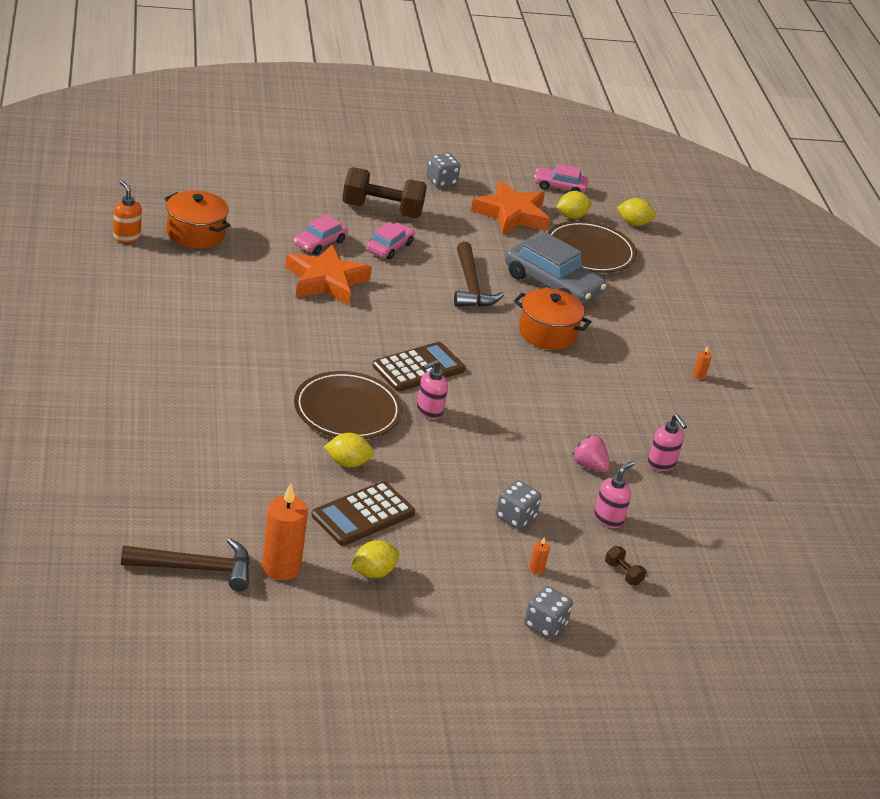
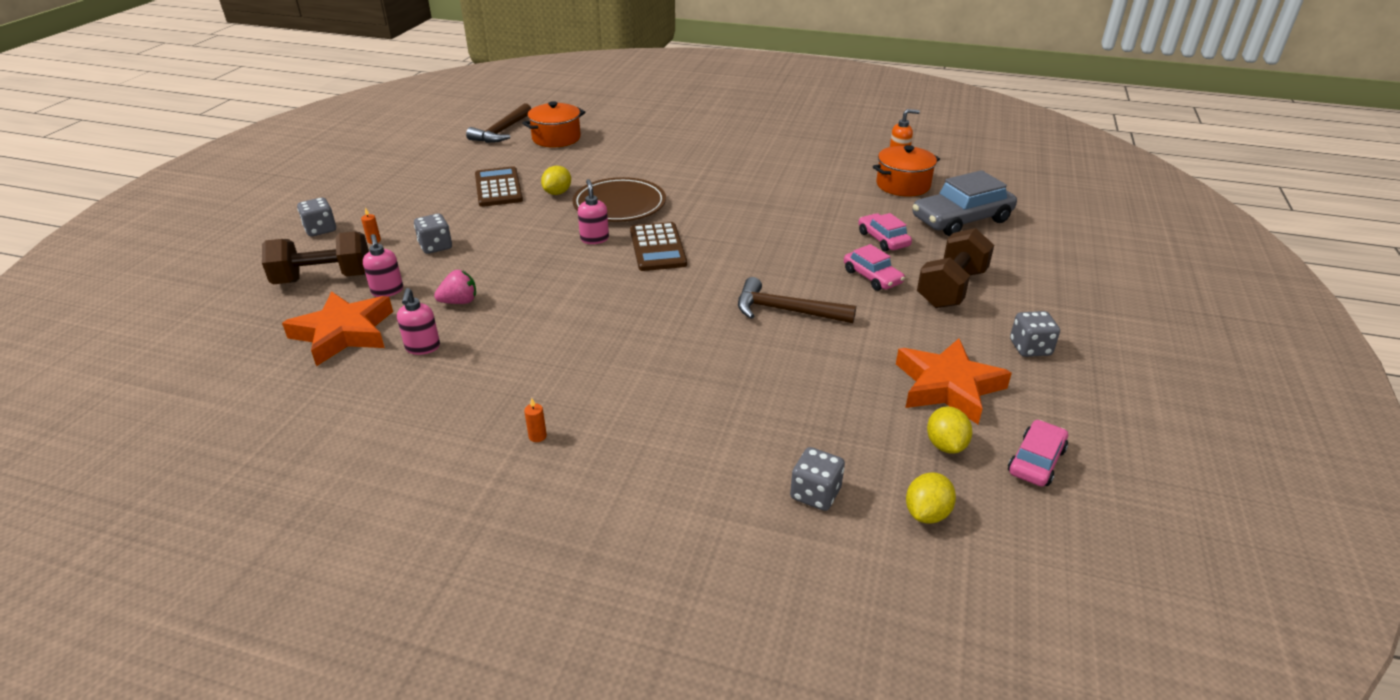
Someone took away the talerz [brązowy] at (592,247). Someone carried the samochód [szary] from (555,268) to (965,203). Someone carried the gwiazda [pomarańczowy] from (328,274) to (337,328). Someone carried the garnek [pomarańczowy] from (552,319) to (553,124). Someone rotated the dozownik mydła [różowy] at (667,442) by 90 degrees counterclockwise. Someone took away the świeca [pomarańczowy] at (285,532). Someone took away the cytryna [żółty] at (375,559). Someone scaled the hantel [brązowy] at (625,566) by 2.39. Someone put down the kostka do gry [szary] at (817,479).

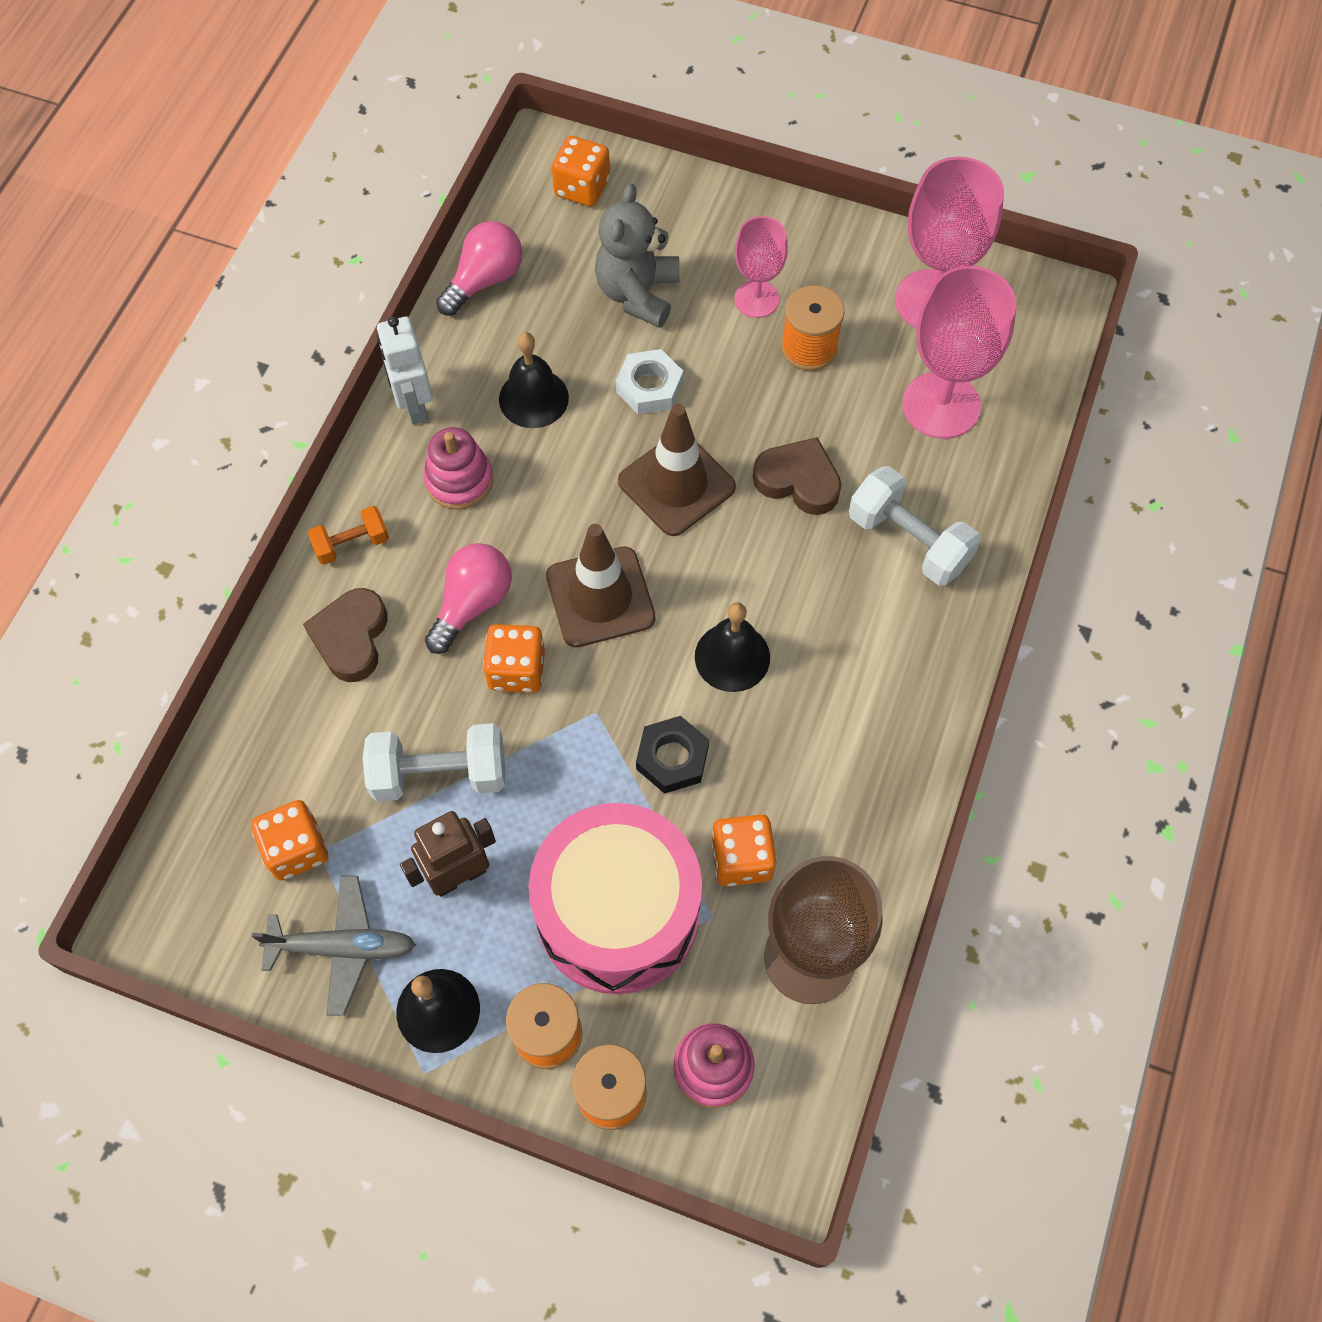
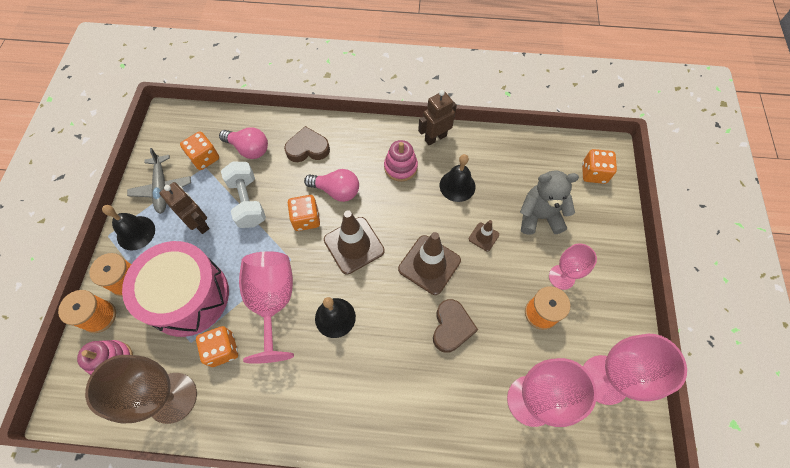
Someone carried the żarówka [różowy] from (479,268) to (243,143). Someone repainted the robot [biały] at (405,370), which became the robot [brązowy] at (437,118). Someone swapped the nakrętka [biały] at (649,381) for the pachołek [brązowy] at (484,235). Someone took away the hantel [biały] at (915,526). Someone took away the hantel [pomarańczowy] at (348,535). Someone swapped the nakrętka [czarny] at (672,755) for the kielich [różowy] at (266,307).

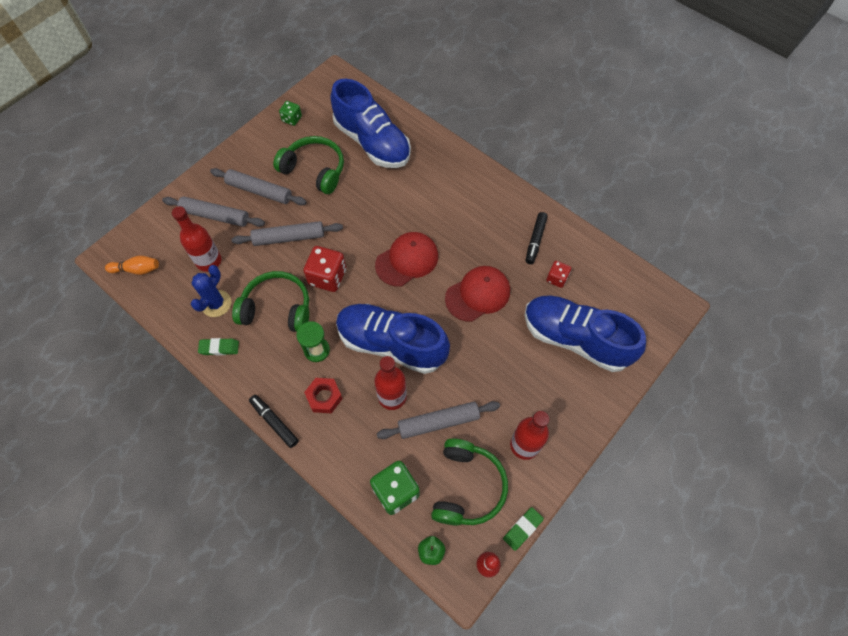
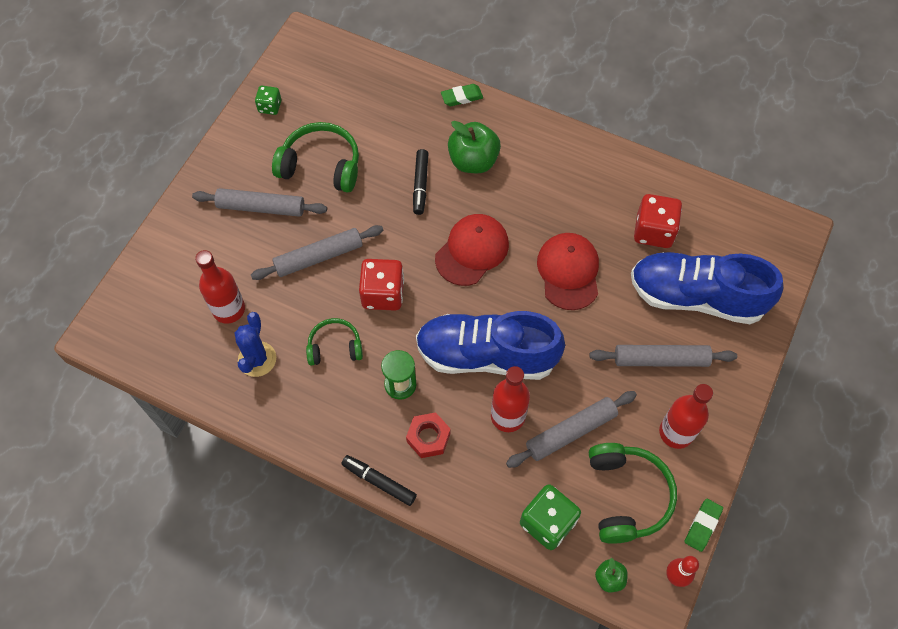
Someone took away the but [niebieski] at (371,123). Someone carried the wałek do ciasta [szary] from (213,211) to (663,356). Someone carried the flamaster [czarny] from (537,238) to (420,182). Someone took away the kręgiel [pomarańczowy] at (132,265). Someone scaled the kostka do gry [czerwony] at (558,274) by 1.75. Someone rotated the czapka [czerwony] at (477,294) by 45 degrees counterclockwise. Someone scaled the słuchawki [zielony] at (270,301) by 0.61. Someone carried the gumka do mazania [zielony] from (218,347) to (462,95). Someone put down the jabłko [zielony] at (474,147).

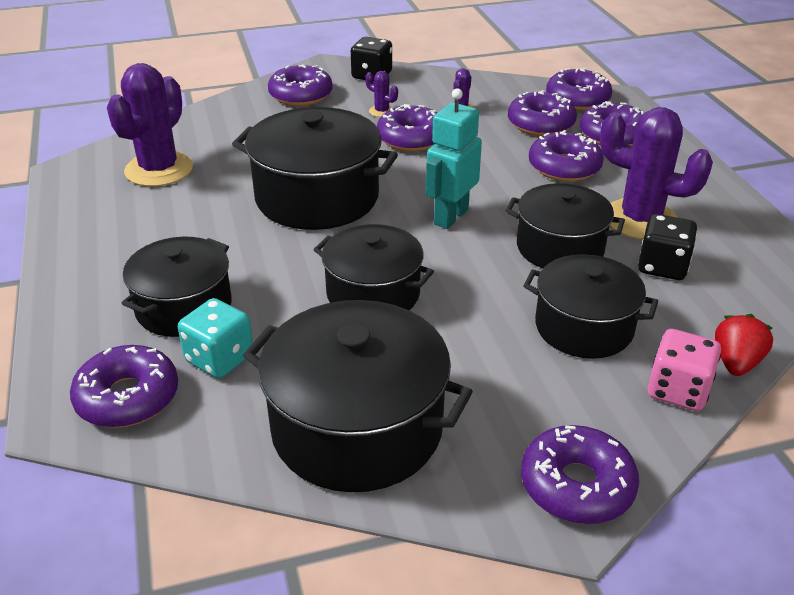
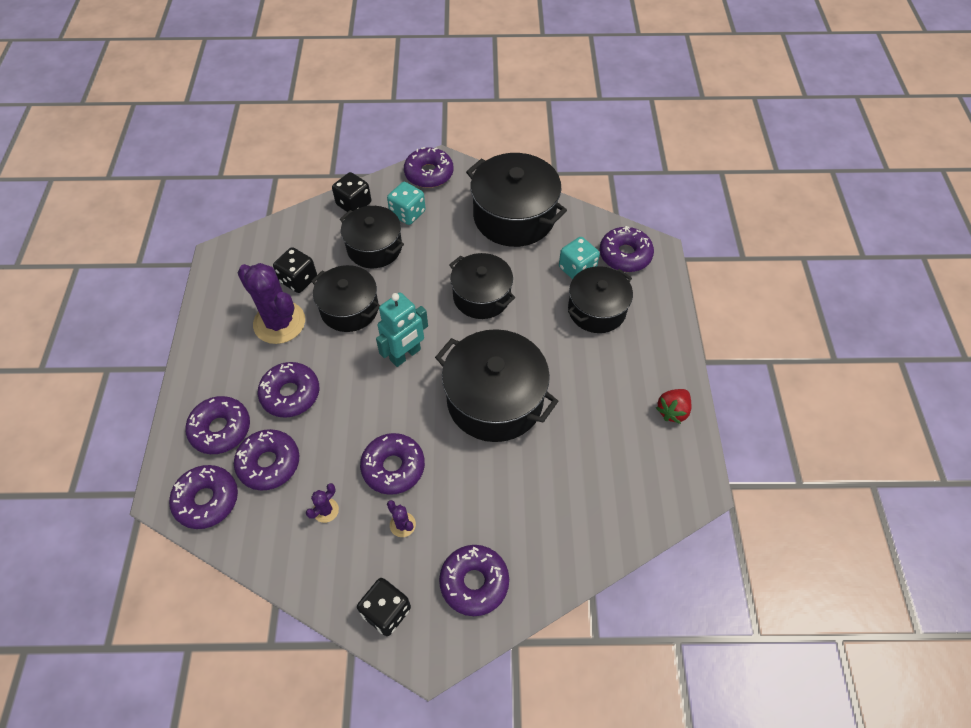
Someone took away the kaktus [fioletowy] at (150,125). Someone carried the truskawka [czerwony] from (744,345) to (673,406). Someone repainted the kostka do gry [różowy] at (684,370), which became the kostka do gry [czarny] at (351,192). Someone put down the kostka do gry [turkusowy] at (406,203).

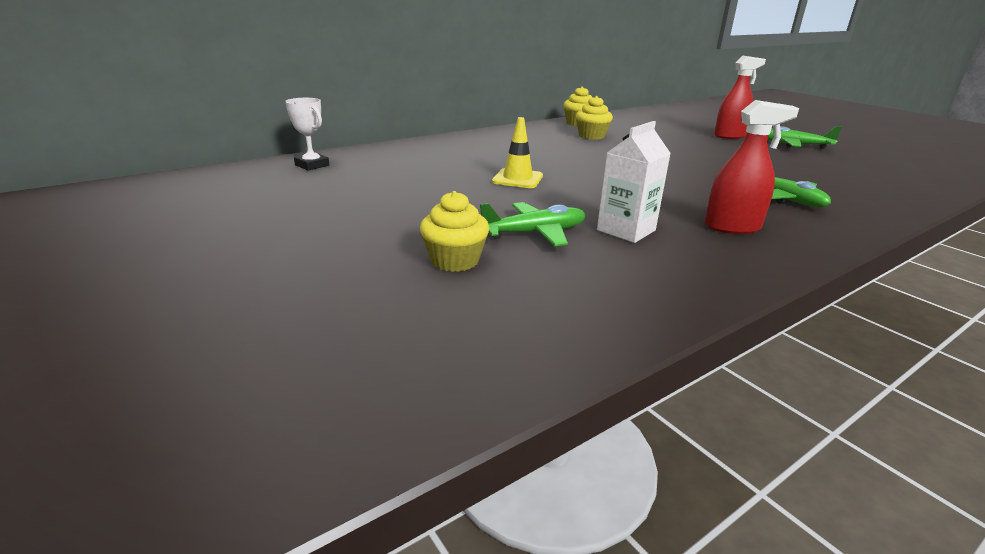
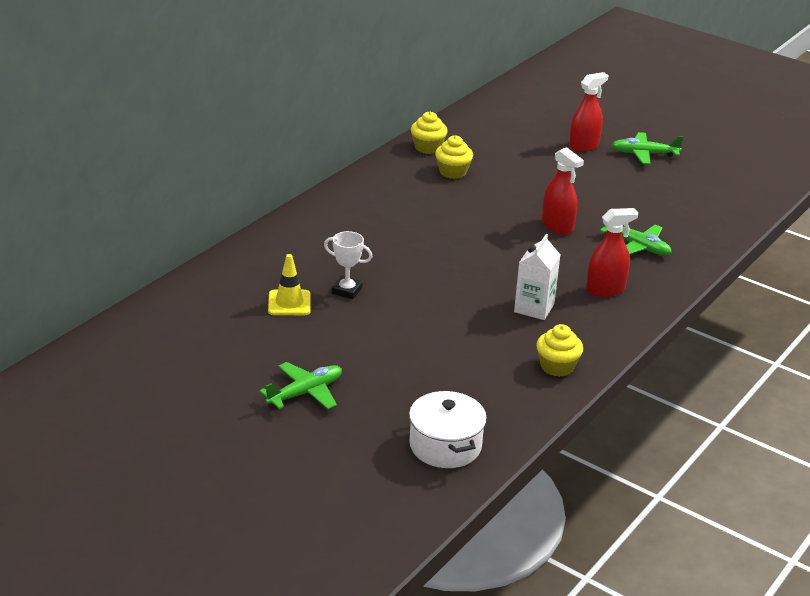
Someone carried the puchar [biały] from (307,134) to (348,265). Someone carried the pachołek [żółty] from (517,152) to (289,284). Someone carried the muffinka [żółty] from (454,231) to (559,350). Someone carried the samolot [zielony] from (533,224) to (301,385). Someone put down the spryskiwacz [czerwony] at (563,191). Someone put down the garnek [biały] at (448,429).

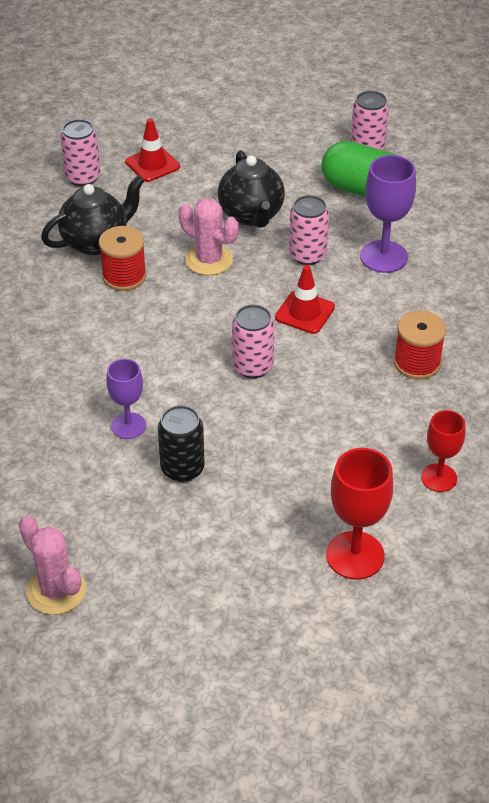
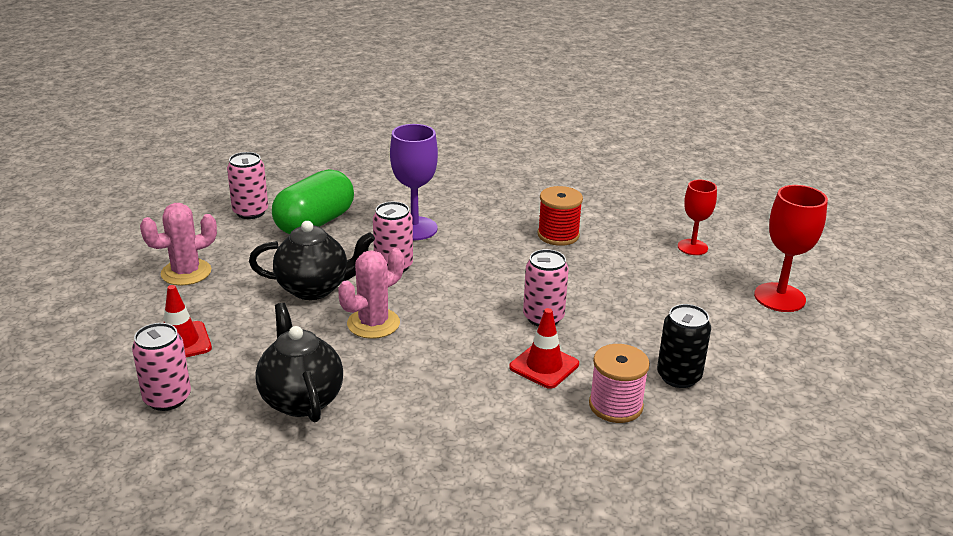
Someone took away the szpulka [czerwony] at (123,258). Someone carried the pachołek [czerwony] from (305,299) to (544,348). Someone swapped the kielich [fioletowy] at (126,399) for the szpulka [różowy] at (619,383). Someone carried the kaktus [różowy] from (52,565) to (178,244).

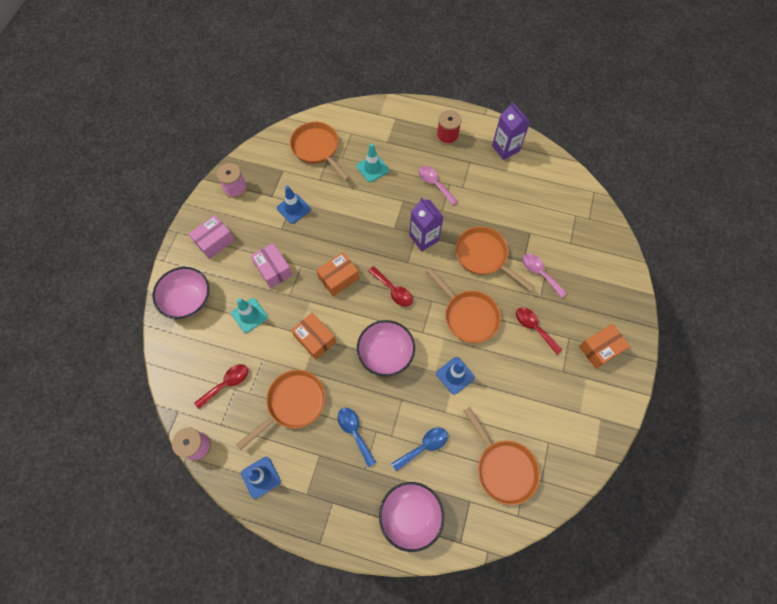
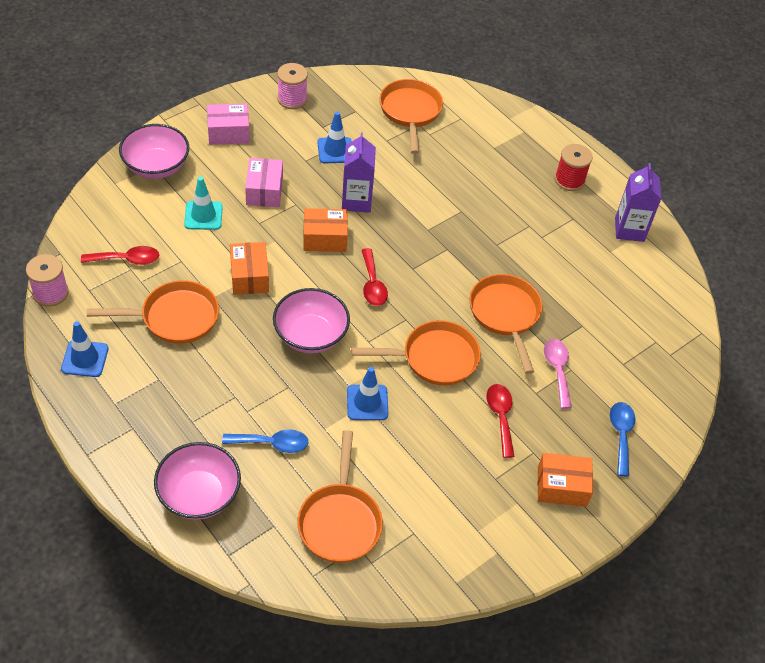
Someone took away the pachołek [turkusowy] at (373,162). Someone took away the łyżka [różowy] at (438,185). Someone carried the karton mleka [fioletowy] from (426,224) to (359,172). Someone rotated the patelnia [pomarańczowy] at (463,305) by 90 degrees counterclockwise. Someone carried the łyżka [niebieski] from (356,437) to (622,439).

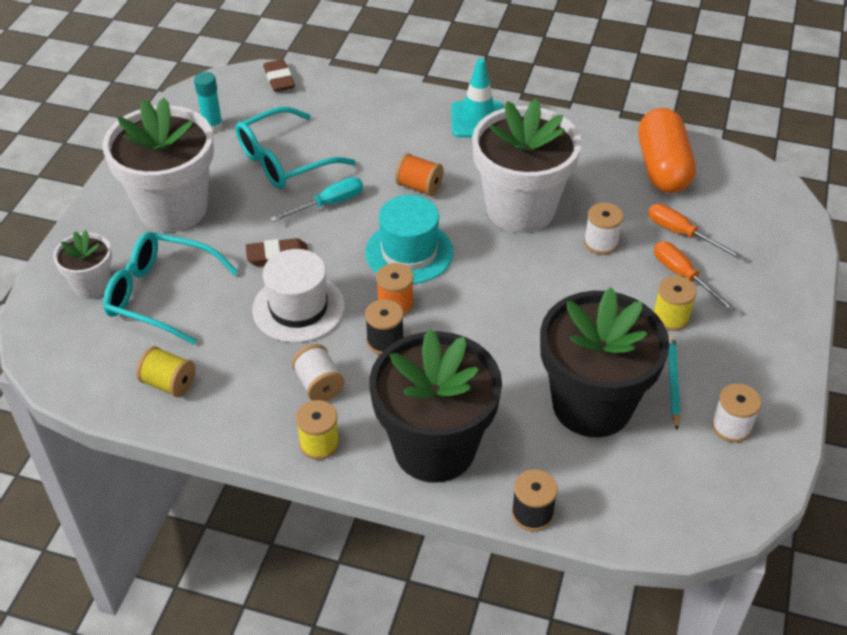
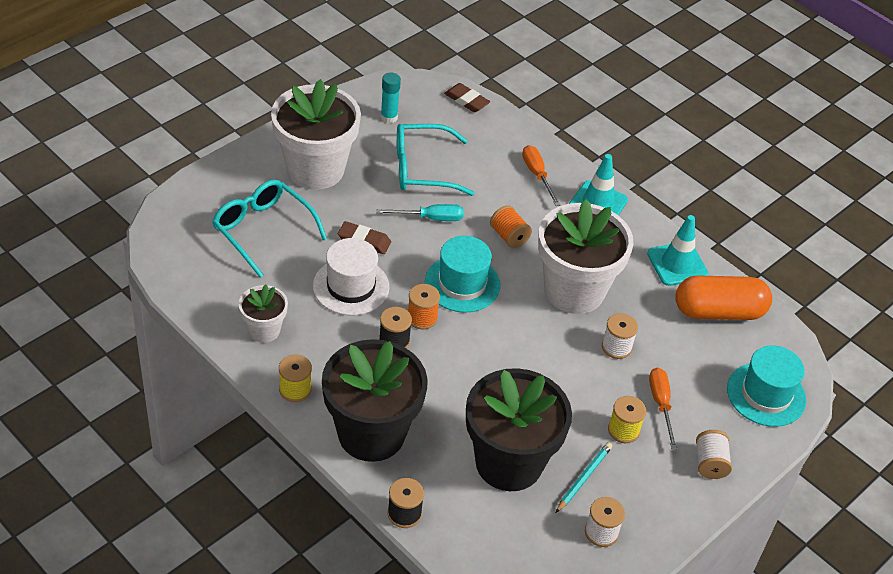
Someone rotated the gumka do mazania [brązowy] at (279,75) by 60 degrees counterclockwise. Someone rotated the kapsułka [pomarańczowy] at (667,150) by 60 degrees clockwise. Someone carried the śrubokręt [pomarańczowy] from (695,231) to (541,175). Someone carried the doniczka [biały] from (82,264) to (263,313). Someone carried the szpulka [biały] from (318,372) to (714,454). Someone took away the szpulka [żółty] at (166,371). Someone put down the pachołek [turkusowy] at (678,250). Someone put down the kapelusz [turkusowy] at (766,386).

